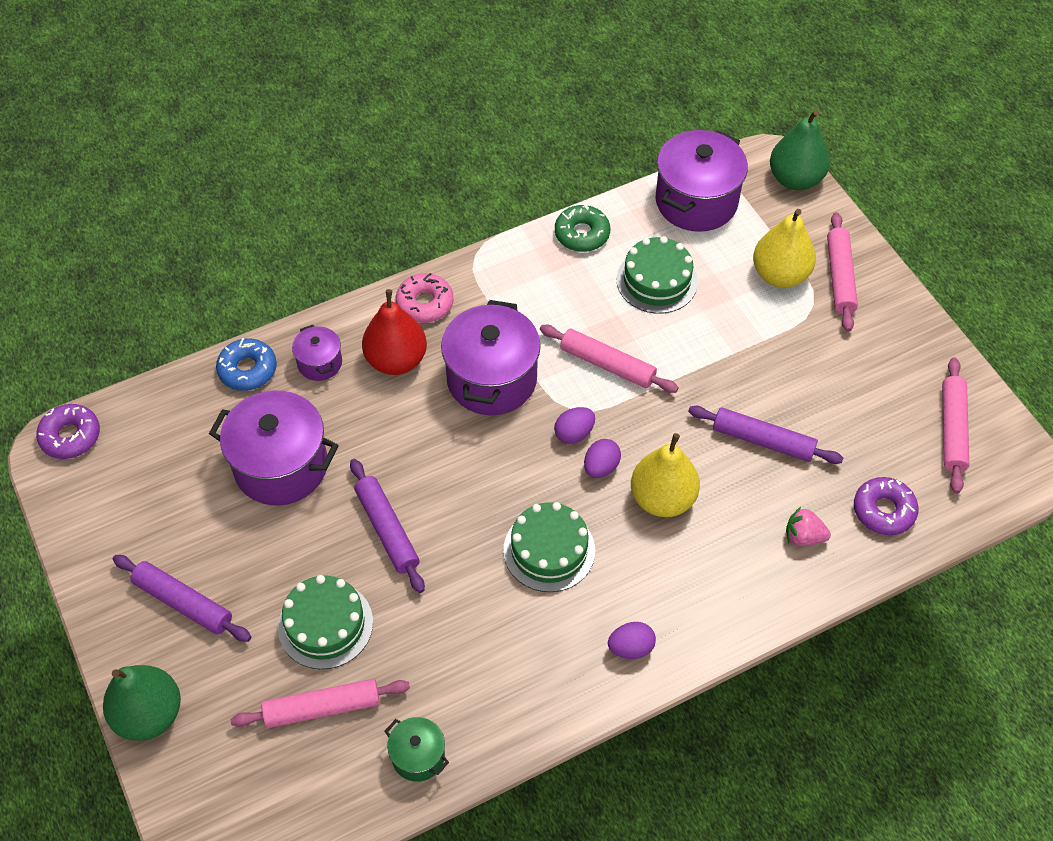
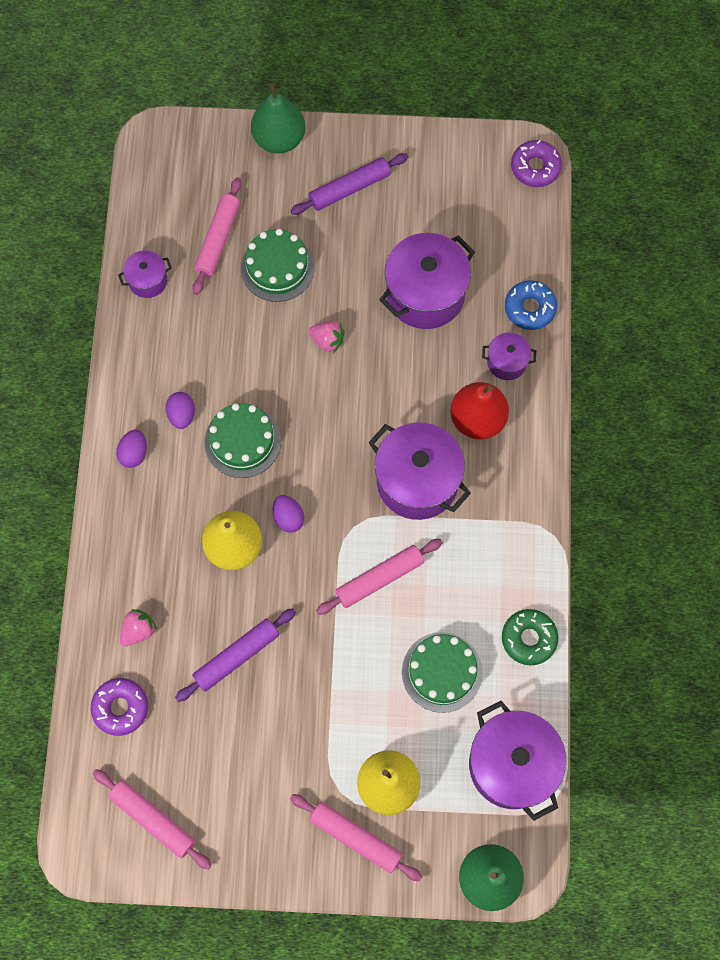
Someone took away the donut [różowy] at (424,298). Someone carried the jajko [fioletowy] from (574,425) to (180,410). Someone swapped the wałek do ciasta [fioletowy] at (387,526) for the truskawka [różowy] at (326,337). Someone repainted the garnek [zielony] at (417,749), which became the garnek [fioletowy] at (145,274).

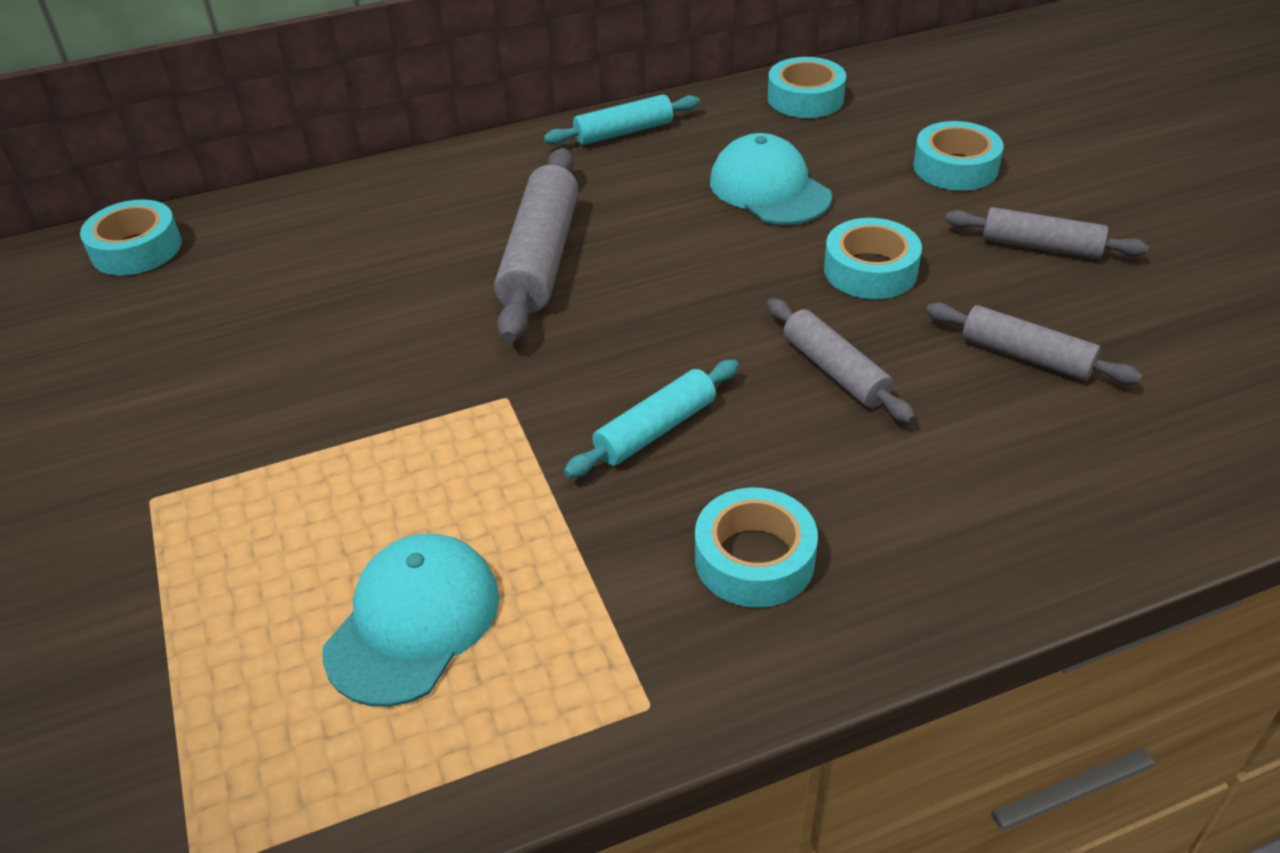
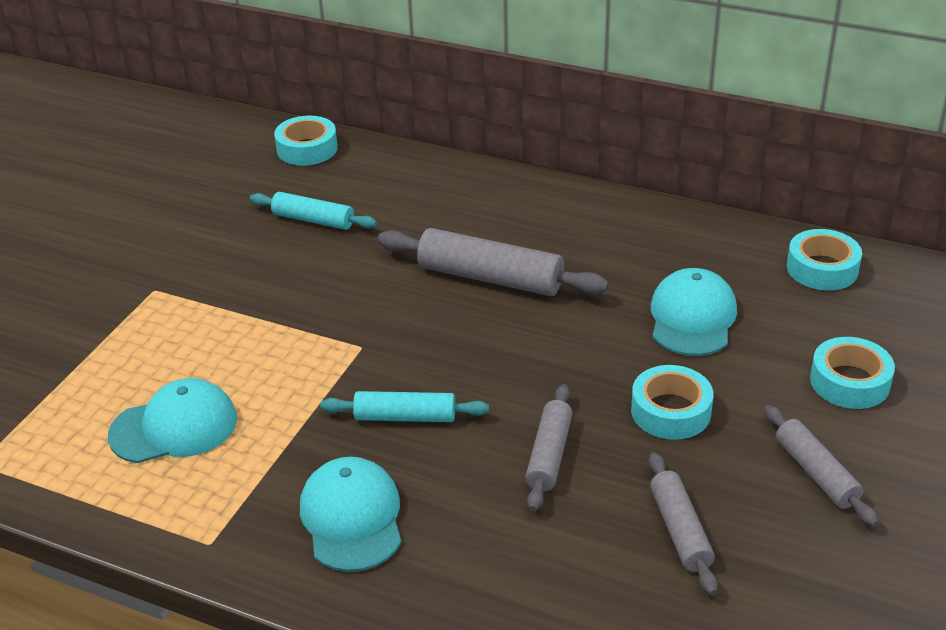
Someone carried the wałek do ciasta [turkusowy] from (622,119) to (313,211). Someone rotated the wałek do ciasta [szary] at (536,245) by 60 degrees clockwise. Someone swapped the taśma klejąca [turkusowy] at (756,548) for the czapka [turkusowy] at (350,514).

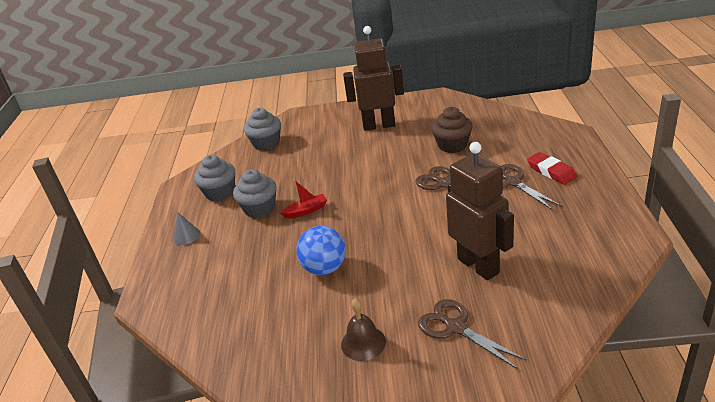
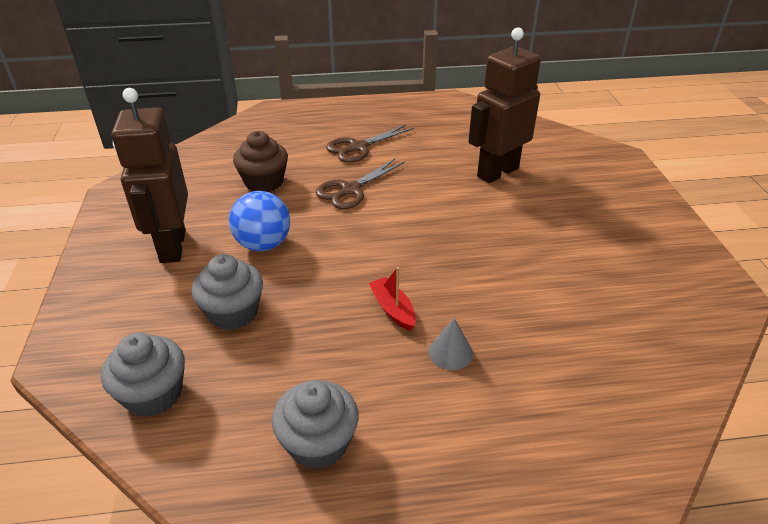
Someone took away the gumka do mazania [czerwony] at (552,168). Someone carried the muffinka [szary] from (255,193) to (227,292). Someone carried the stożek [szary] from (186,228) to (450,344). Someone carried the piłka [niebieski] from (321,250) to (259,221). Someone took away the dzwonek [brązowy] at (363,329). Someone took away the nożyczki [brązowy] at (472,334).

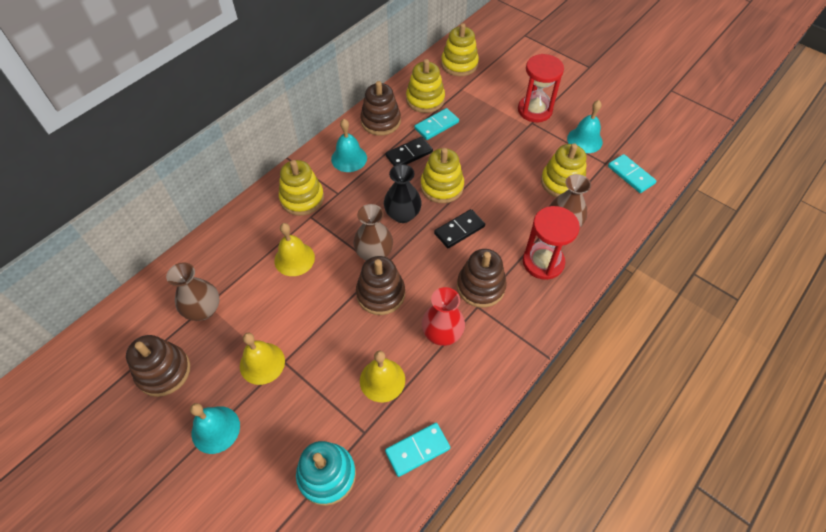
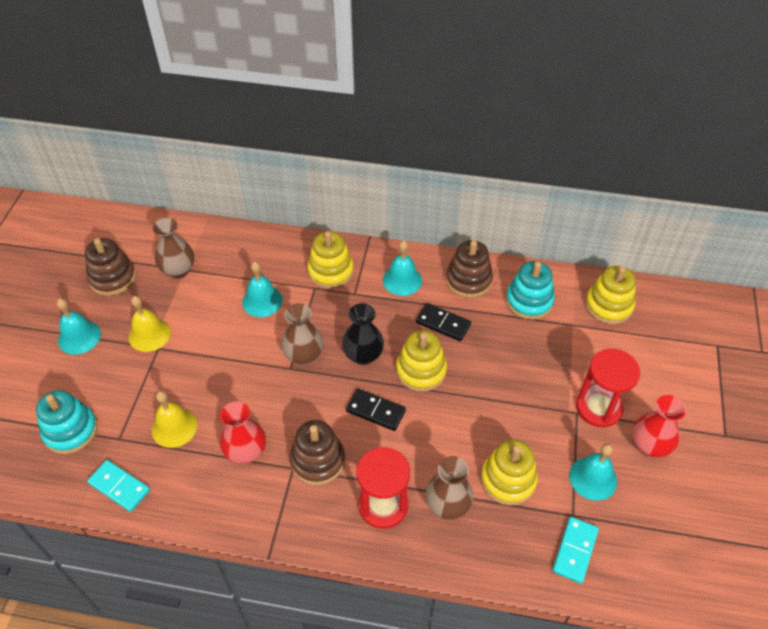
Someone repainted the zabawka nakładanka [żółty] at (425,86), which became the zabawka nakładanka [turkusowy] at (530,290). Someone took away the kostka domina [turkusowy] at (436,124). Someone repainted the dzwonek [żółty] at (294,249), which became the dzwonek [turkusowy] at (262,289). Someone took away the zabawka nakładanka [brązowy] at (380,285). Someone put down the wazon [czerwony] at (659,426).

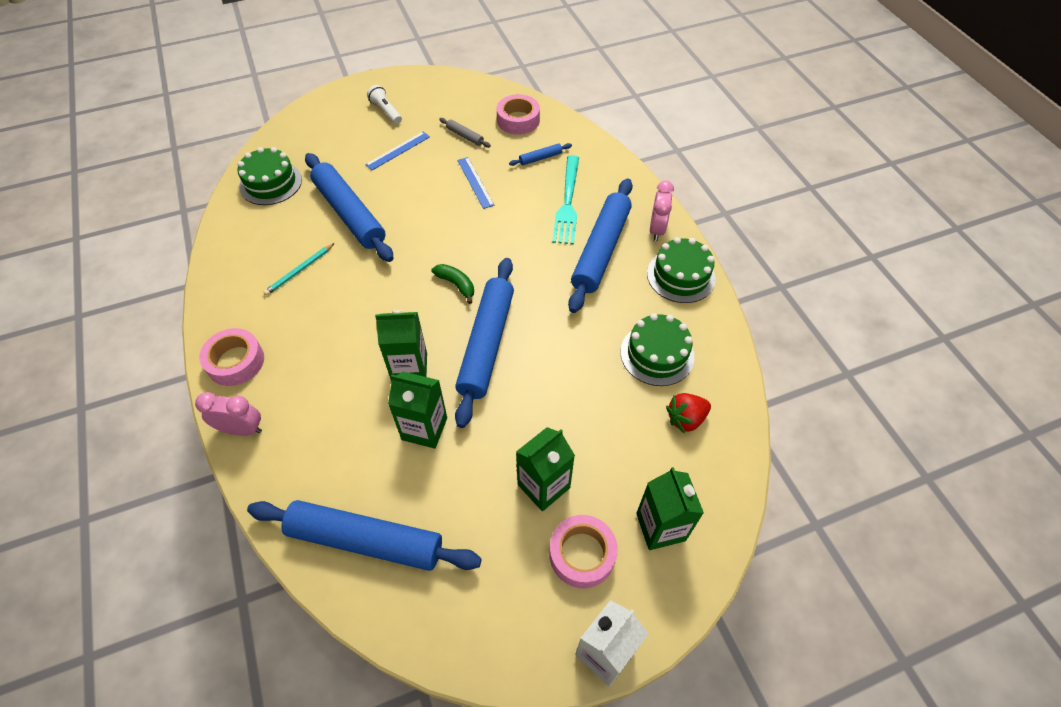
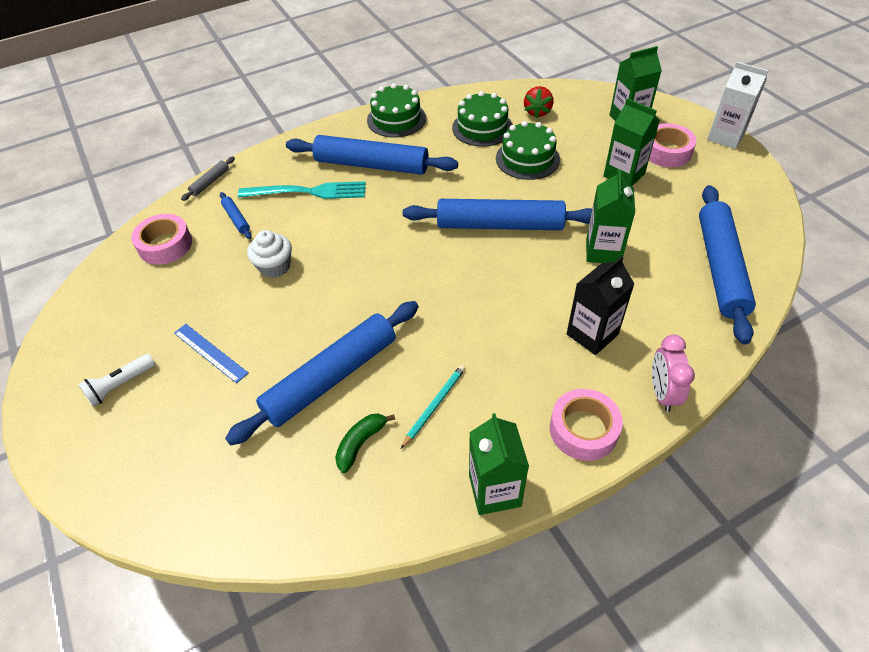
Someone carried the wałek do ciasta [szary] from (465,133) to (208,179). Someone carried the tort [zielony] from (269,176) to (528,150). Someone swapped the linijka [niebieski] at (475,183) for the muffinka [biały] at (269,254). Someone took away the budzik [różowy] at (662,211). Someone rotated the ołówek [turkusowy] at (299,269) by 90 degrees counterclockwise. Someone carried the banan [zielony] from (452,284) to (365,443). Someone carried the karton mleka [zielony] from (401,346) to (499,464). Someone rotated the truskawka [czerwony] at (688,413) by 45 degrees clockwise. Someone put down the karton mleka [czarny] at (600,305).

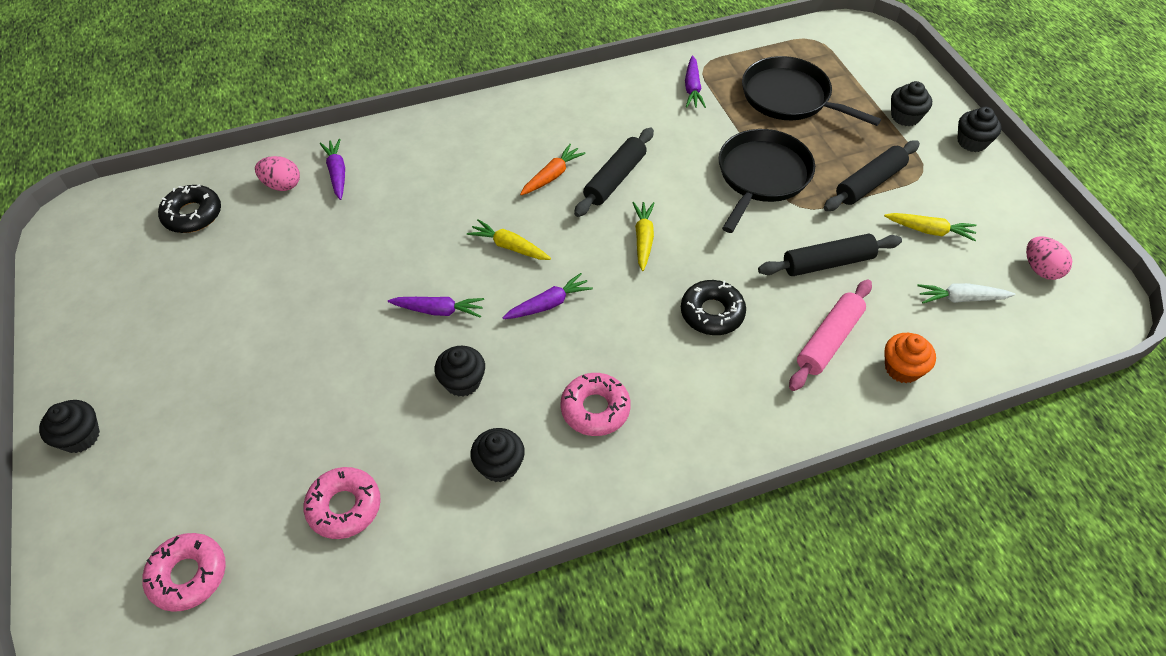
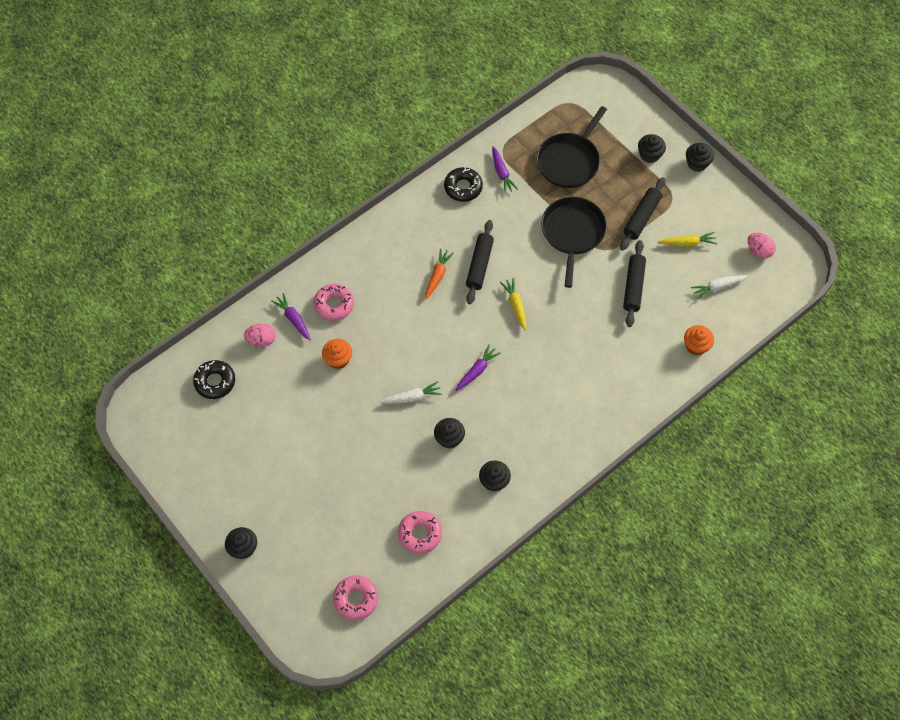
Someone rotated the patelnia [czarny] at (812,91) by 75 degrees counterclockwise. Someone took away the marchewka [żółty] at (509,239). Someone rotated the wałek do ciasta [czarny] at (830,255) by 45 degrees counterclockwise. Someone took away the wałek do ciasta [różowy] at (830,335). Someone carried the donut [czarny] from (713,307) to (463,184). Someone repainted the marchewka [fioletowy] at (436,307), which became the marchewka [biały] at (411,392). Someone carried the donut [różowy] from (596,404) to (333,302). Someone put down the muffinka [pomarańczowy] at (337,354).

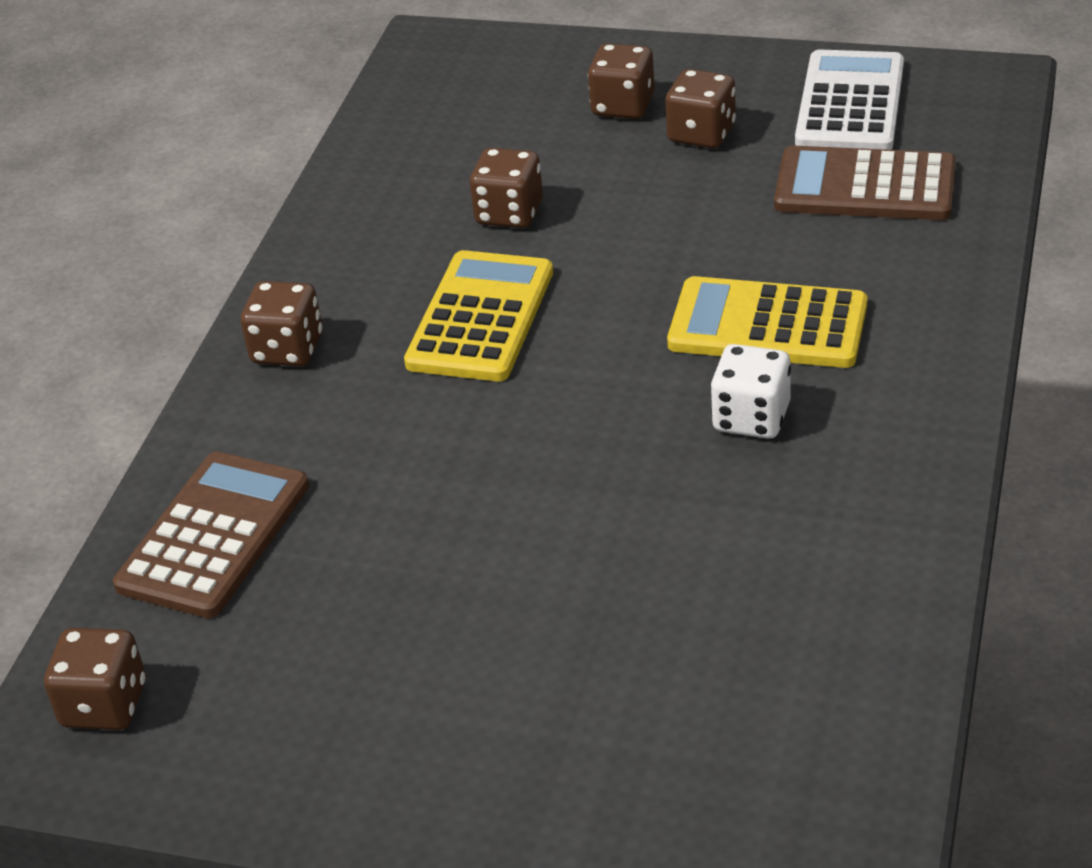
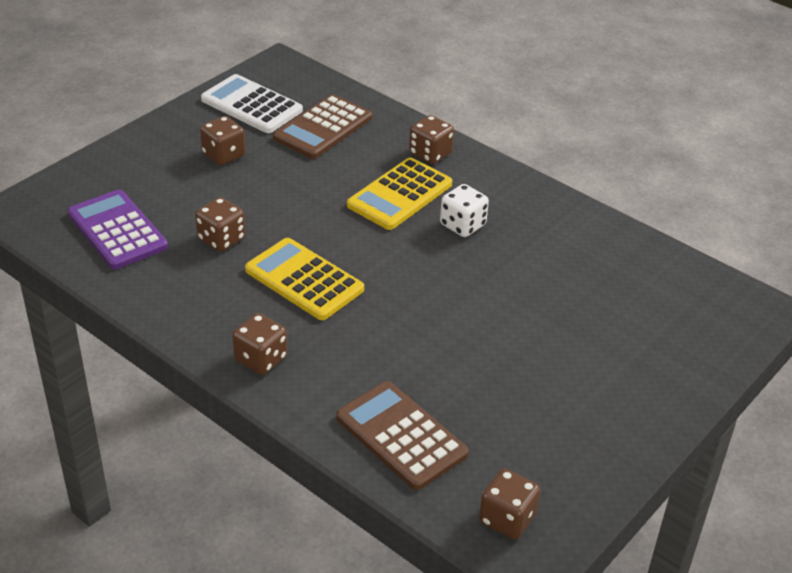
Someone carried the kostka do gry [brązowy] from (621,81) to (431,139). Someone put down the kalkulator [fioletowy] at (117,229).

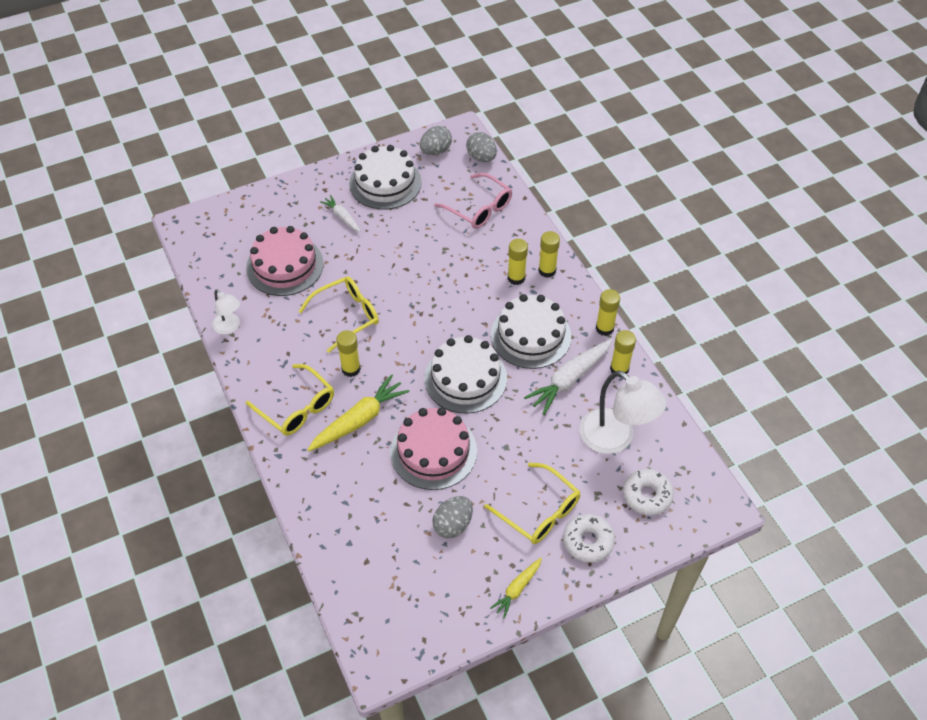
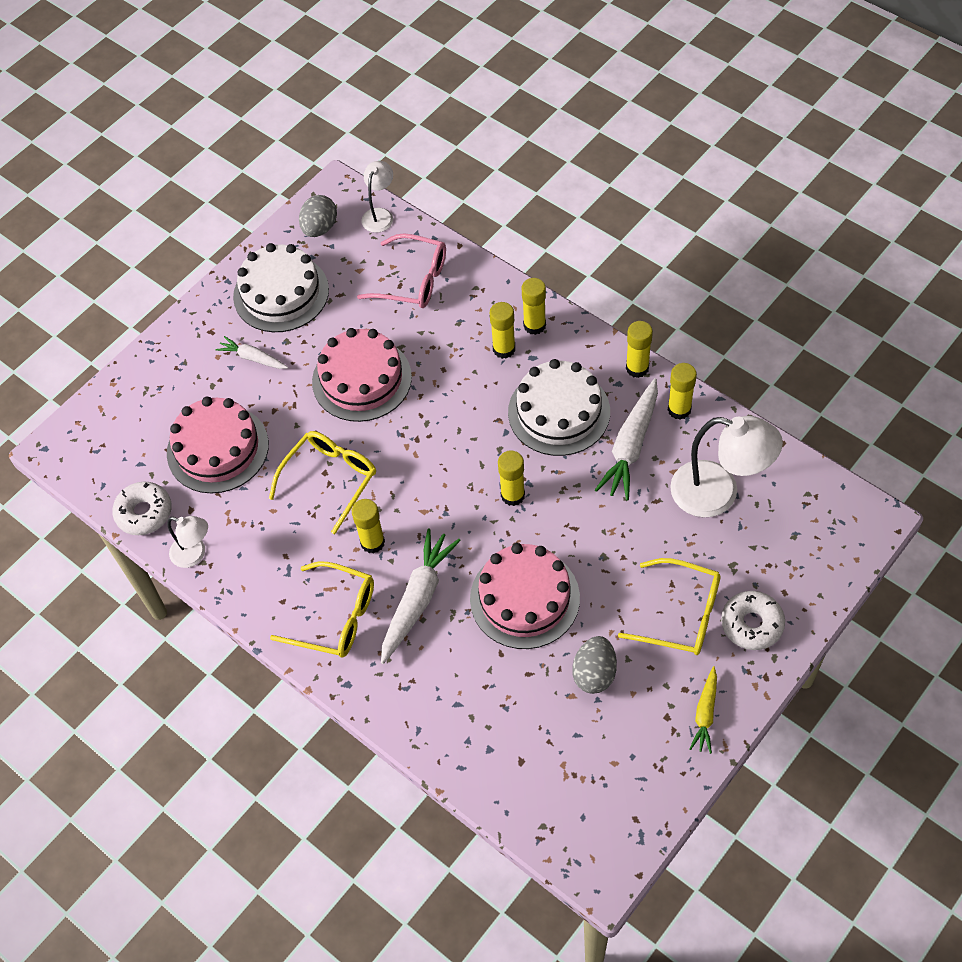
Someone swapped the jajko [szary] at (481,147) for the lampka [biały] at (377,197). Someone swapped the tort [biały] at (465,374) for the klej w sztyfcie [żółty] at (511,478). Someone repainted the marchewka [żółty] at (358,412), which became the marchewka [biały] at (421,596). Someone carried the donut [biały] from (648,492) to (142,508). Someone put down the tort [różowy] at (362,375).

